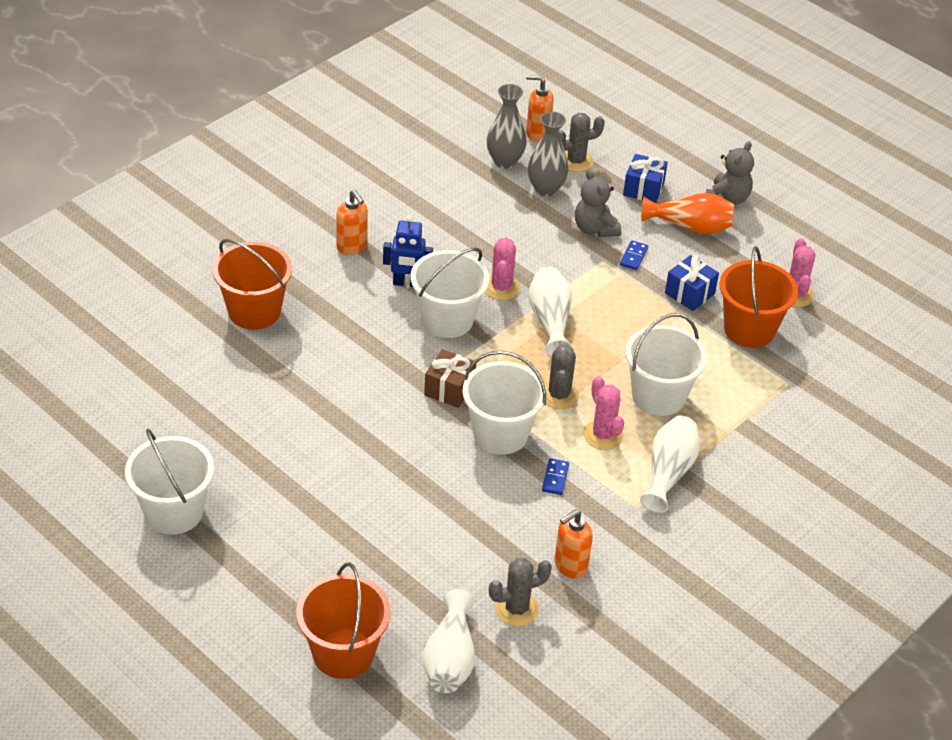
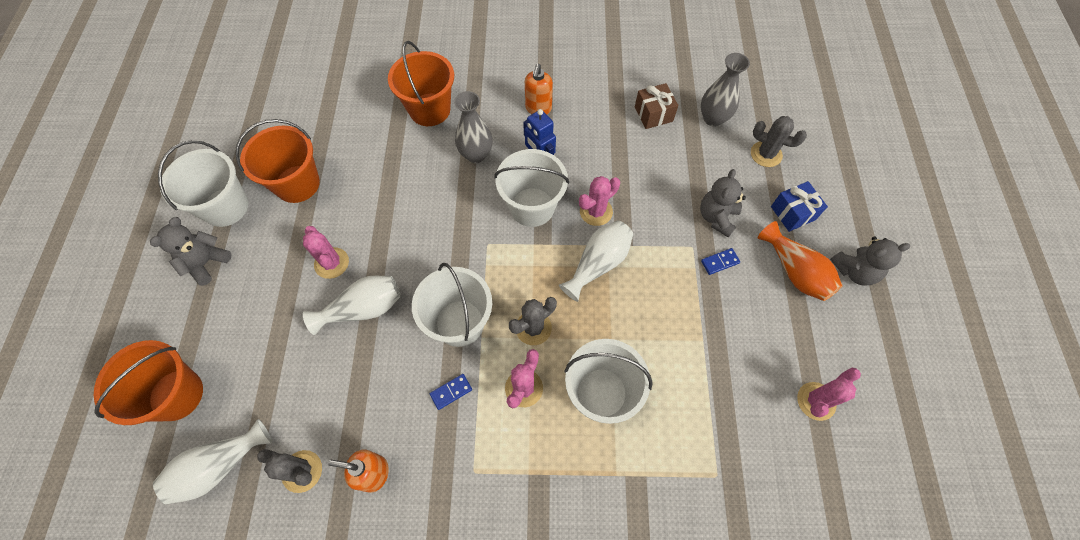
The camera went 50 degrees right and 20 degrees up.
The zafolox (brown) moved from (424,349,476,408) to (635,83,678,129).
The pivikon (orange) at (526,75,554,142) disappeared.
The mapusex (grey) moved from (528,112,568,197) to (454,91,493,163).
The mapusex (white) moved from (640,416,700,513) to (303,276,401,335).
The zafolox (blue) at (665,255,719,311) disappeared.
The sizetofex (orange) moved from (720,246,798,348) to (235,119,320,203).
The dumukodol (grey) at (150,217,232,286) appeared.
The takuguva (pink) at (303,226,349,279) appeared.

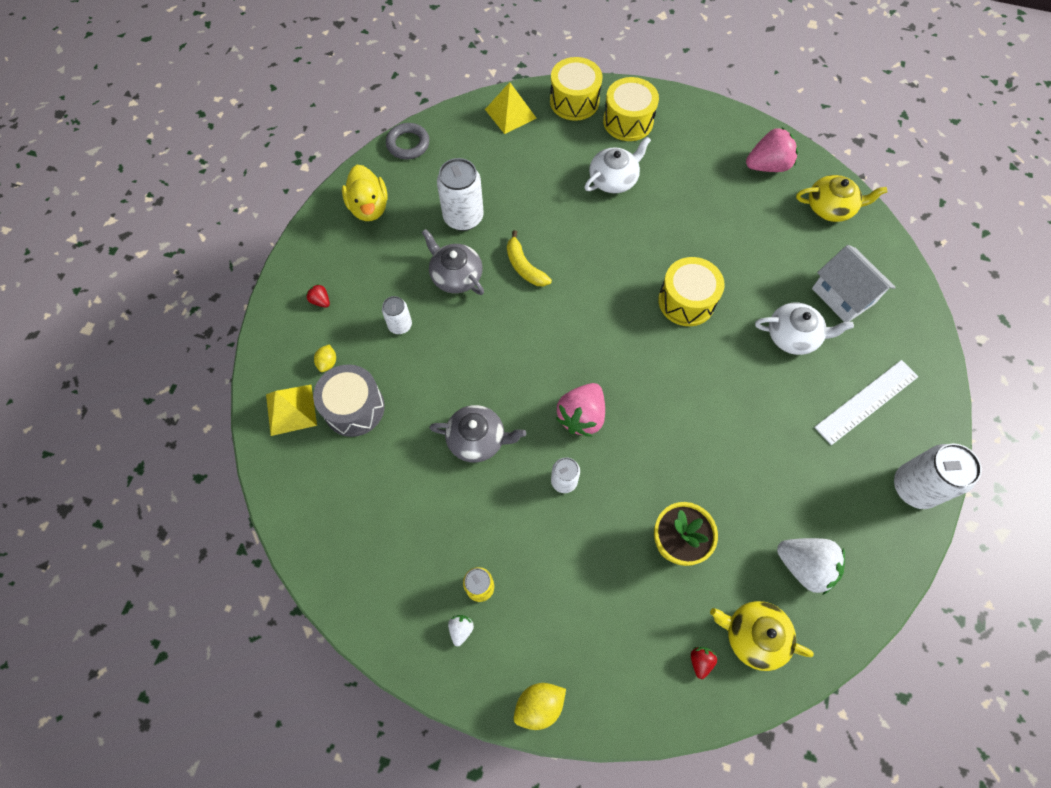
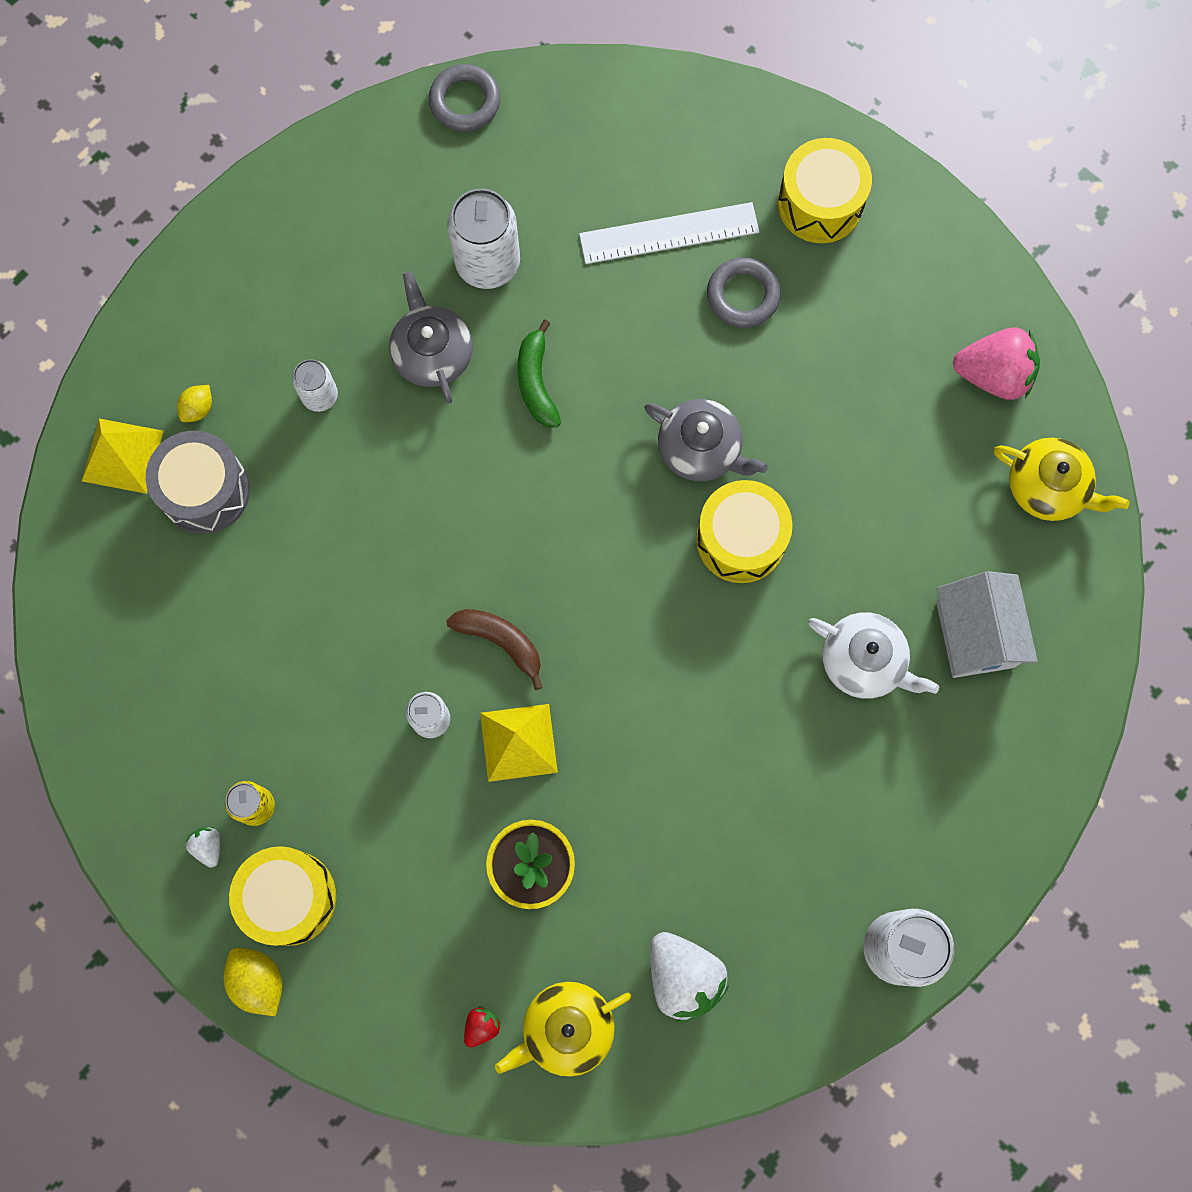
The camera went 25 degrees right and 10 degrees up.
The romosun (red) at (306,284,330,308) disappeared.
The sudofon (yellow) at (342,165,388,221) disappeared.
The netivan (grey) moved from (429,405,526,463) to (645,399,768,481).
The romosun (white) at (448,615,474,646) turned 60 degrees counterclockwise.
The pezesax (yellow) moved from (485,82,537,134) to (480,704,558,782).
The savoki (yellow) at (507,230,552,286) became the savoki (green) at (517,319,561,427).
The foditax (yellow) at (514,683,566,730) turned 60 degrees clockwise.
The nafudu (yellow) moved from (550,57,602,121) to (229,846,336,946).
The romosun (pink) at (556,383,605,437) was replaced by the savoki (brown) at (446,609,543,690).
The netivan (white) at (584,136,651,194) was replaced by the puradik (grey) at (707,257,781,328).
The netivan (yellow) at (710,601,814,671) turned 75 degrees counterclockwise.
The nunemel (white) moved from (814,360,919,445) to (579,202,759,264).

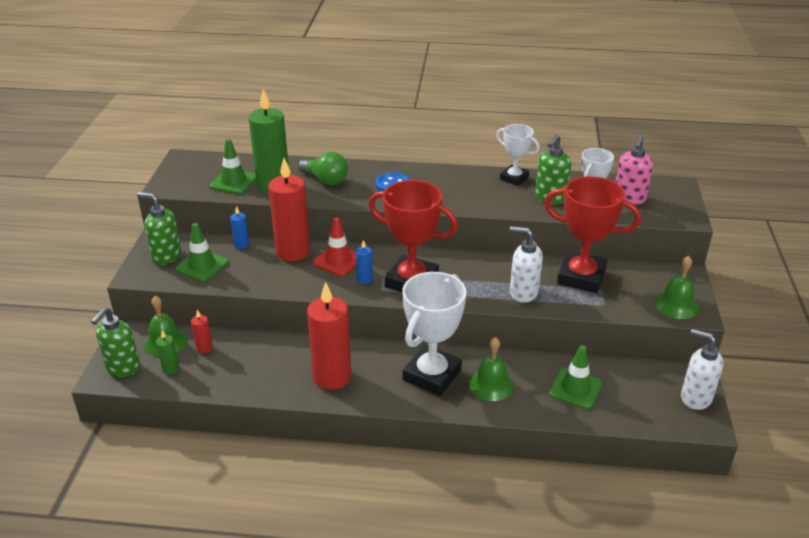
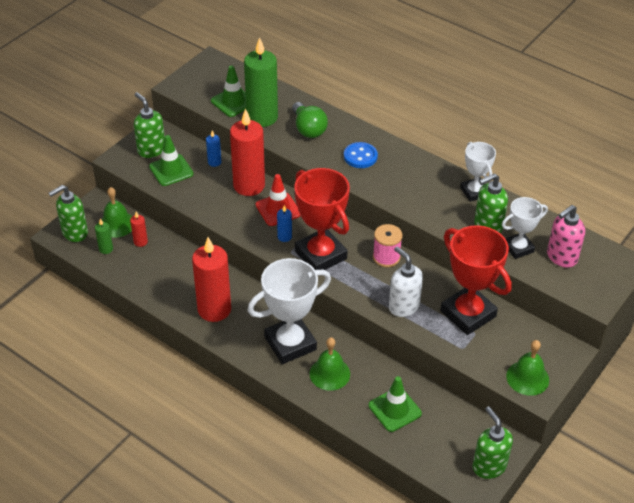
The camera went 30 degrees right and 10 degrees up.
The pivikon (white) at (681,329,723,410) became the pivikon (green) at (472,407,513,479).
The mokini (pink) at (373,224,402,267) appeared.

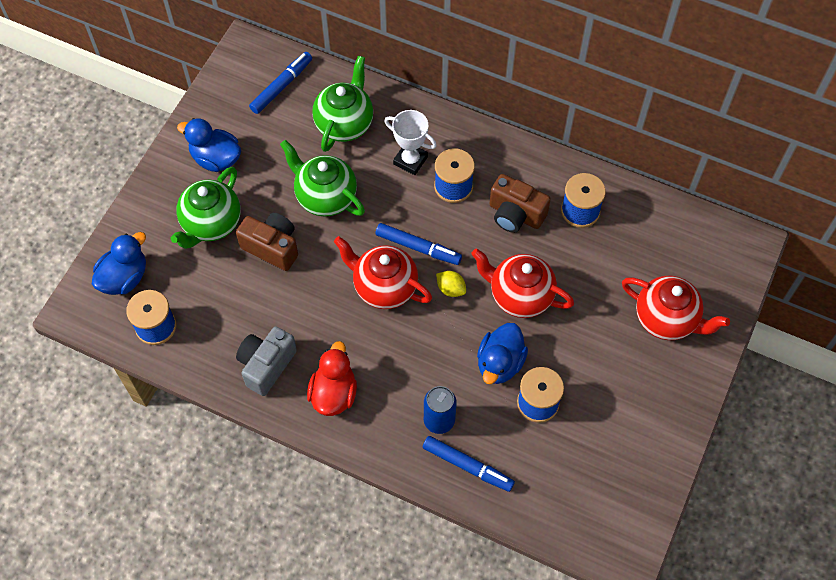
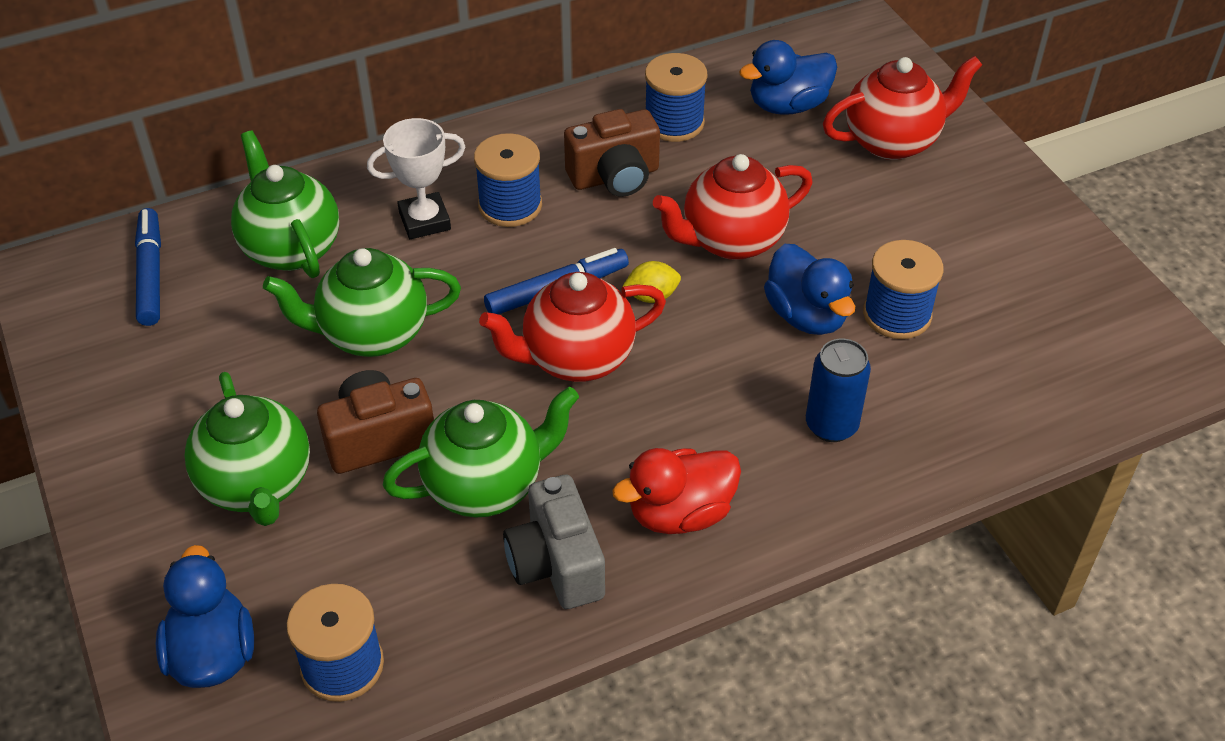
The camera went 50 degrees left and 15 degrees down.
The sudofon (blue) moved from (177,118,241,172) to (739,40,837,115).
The sudofon (red) at (307,341,357,416) turned 75 degrees counterclockwise.
The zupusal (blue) at (423,436,515,492) disappeared.
The netivan (green) at (383,387,579,517) appeared.

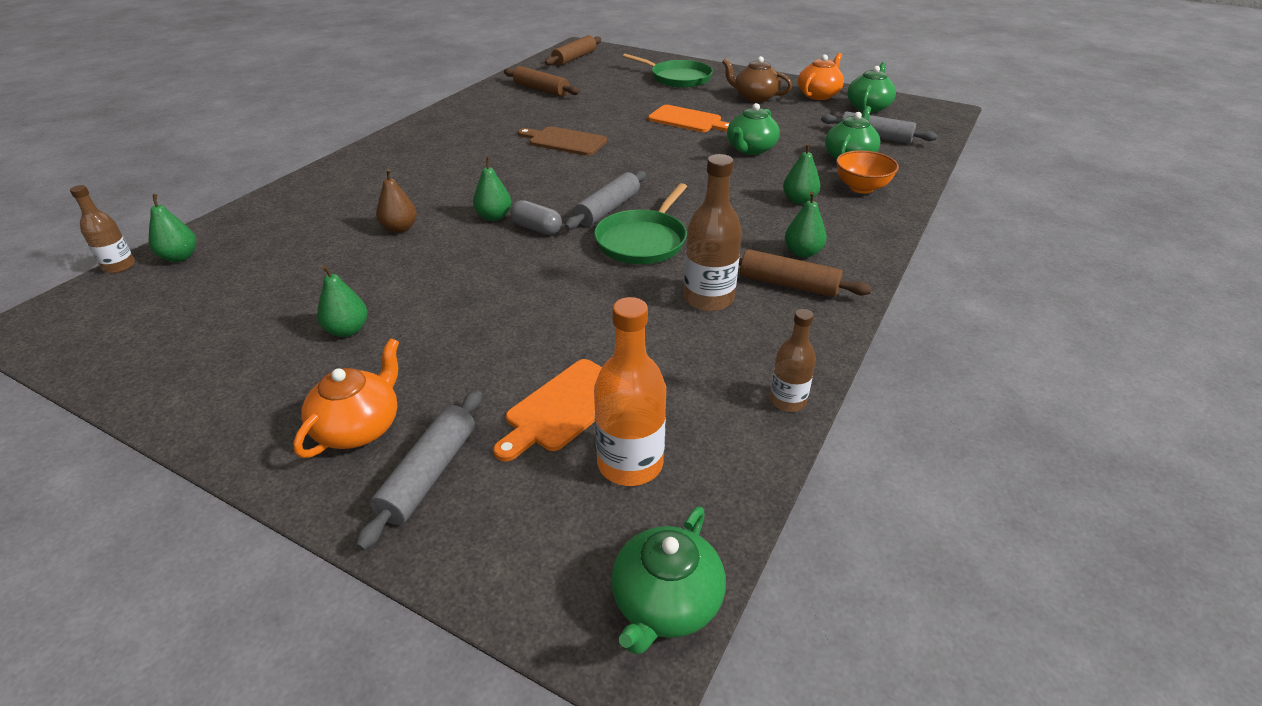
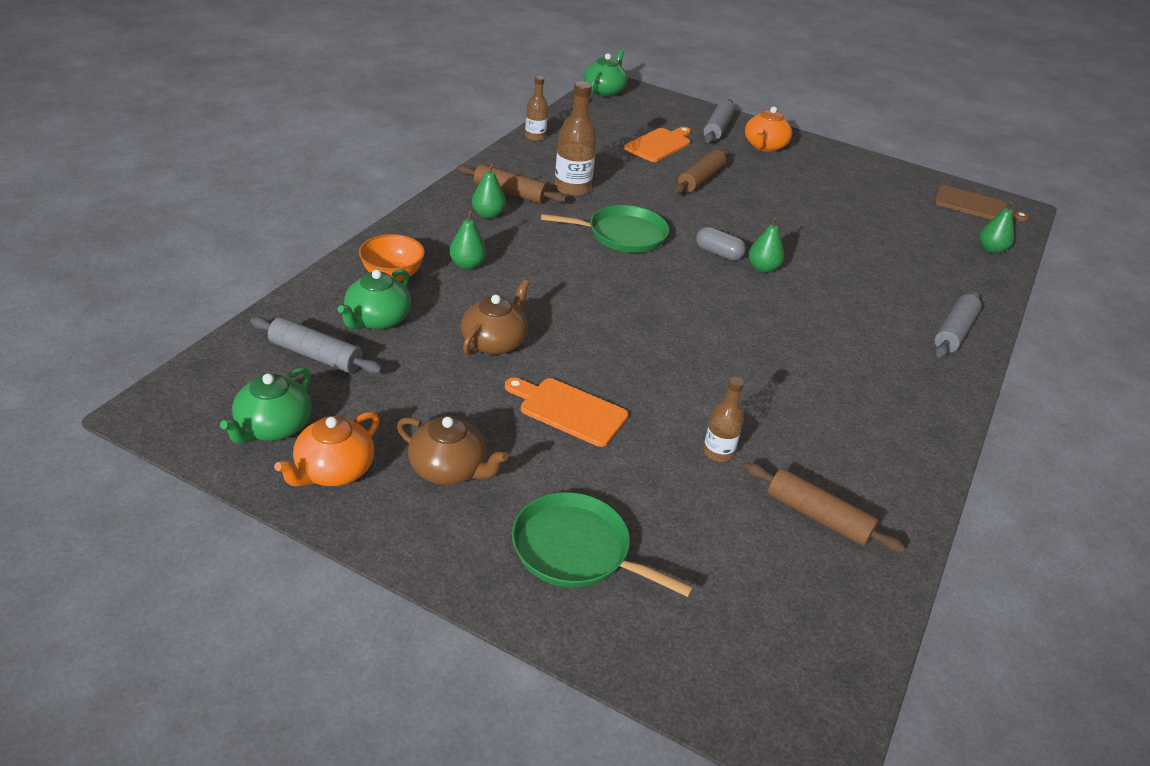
The camera went 175 degrees right and 0 degrees up.
The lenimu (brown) moved from (70,185,135,273) to (703,377,744,462).
The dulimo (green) at (317,265,368,337) disappeared.
The dulimo (brown) at (376,169,417,233) disappeared.
The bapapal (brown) moved from (518,126,607,156) to (935,185,1029,222).
The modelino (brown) moved from (545,35,601,66) to (674,149,729,194).
The modelino (grey) moved from (565,171,646,230) to (934,291,982,358).
The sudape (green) at (594,183,687,264) turned 60 degrees clockwise.
The lenimu (orange) at (594,297,666,486) disappeared.
The netivan (green) at (727,103,780,155) became the netivan (brown) at (461,280,530,355).

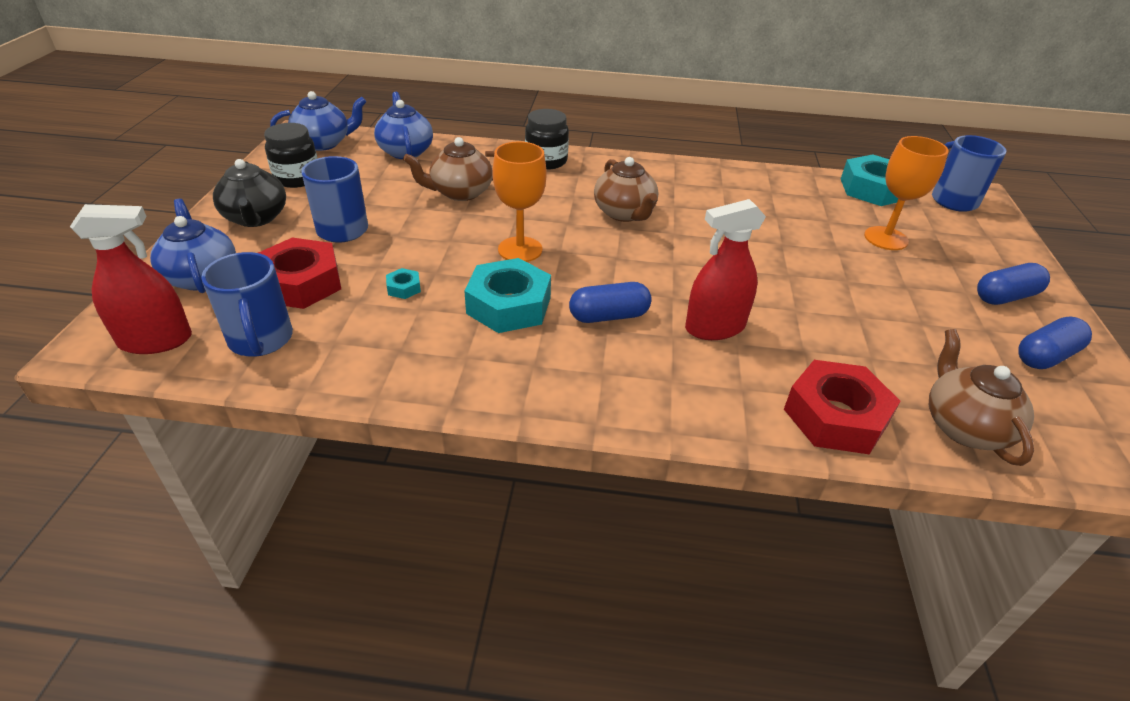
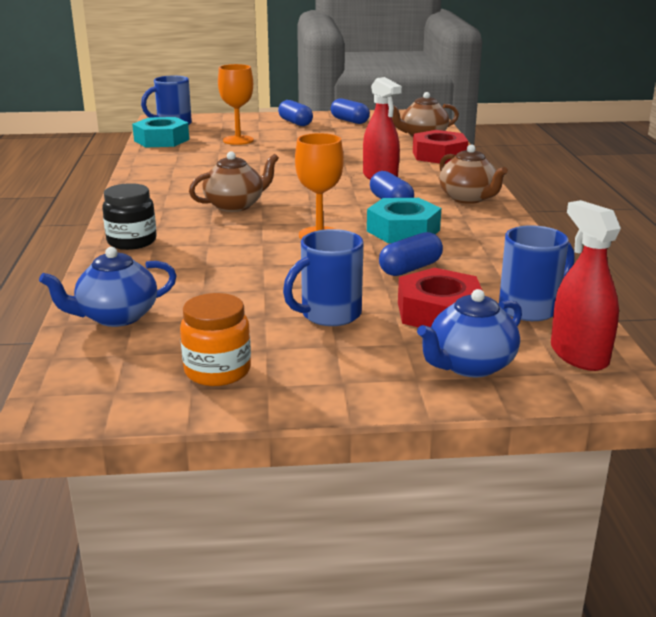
The camera went 100 degrees left and 15 degrees down.
The netivan (black) at (213,159,286,227) disappeared.
The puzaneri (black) at (264,123,318,188) became the puzaneri (orange) at (180,293,251,386).
The netivan (blue) at (270,91,366,151) disappeared.
The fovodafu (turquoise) at (386,268,421,299) was replaced by the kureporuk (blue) at (379,232,443,276).
The netivan (brown) moved from (403,137,495,201) to (439,145,508,204).

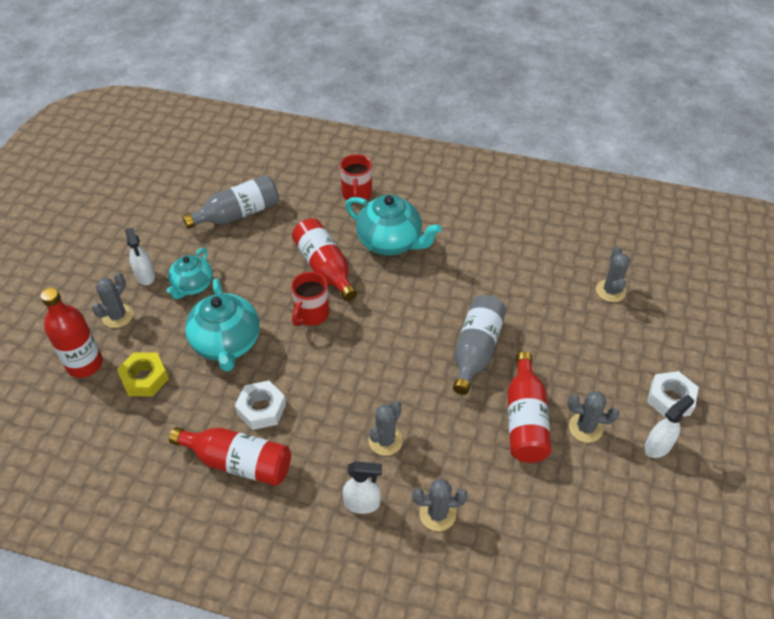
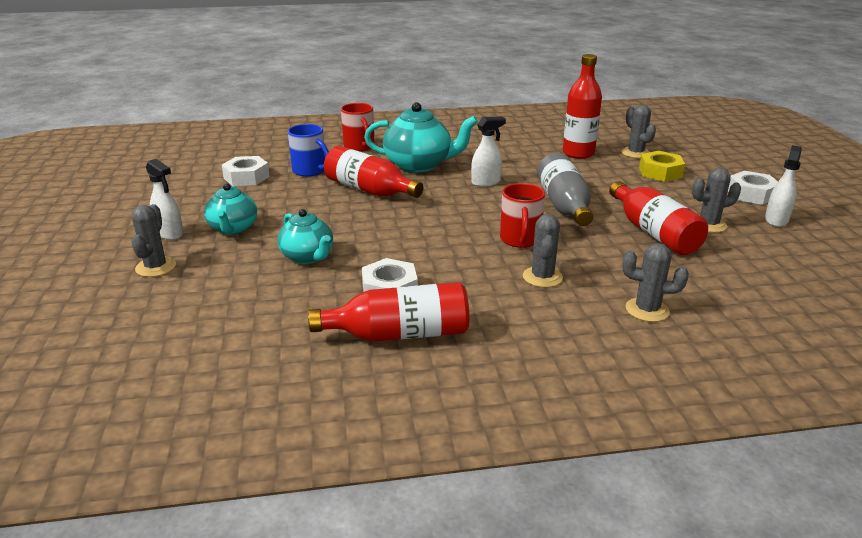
The camera went 25 degrees left and 20 degrees down.
The lenimu (red) moved from (40,288,103,378) to (563,54,602,159).
The fovodafu (yellow) moved from (117,352,169,396) to (639,151,685,182).
The lenimu (grey) at (183,175,279,229) was replaced by the fovodafu (white) at (222,156,270,186).
The netivan (turquoise) at (185,278,260,372) changed to 0.63 times the size.
The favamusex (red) moved from (291,272,329,326) to (500,183,545,248).
The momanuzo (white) moved from (343,461,382,514) to (471,117,506,187).
The takuguva (grey) at (412,478,468,531) turned 45 degrees clockwise.
The favamusex (blue) at (288,124,329,177) appeared.

